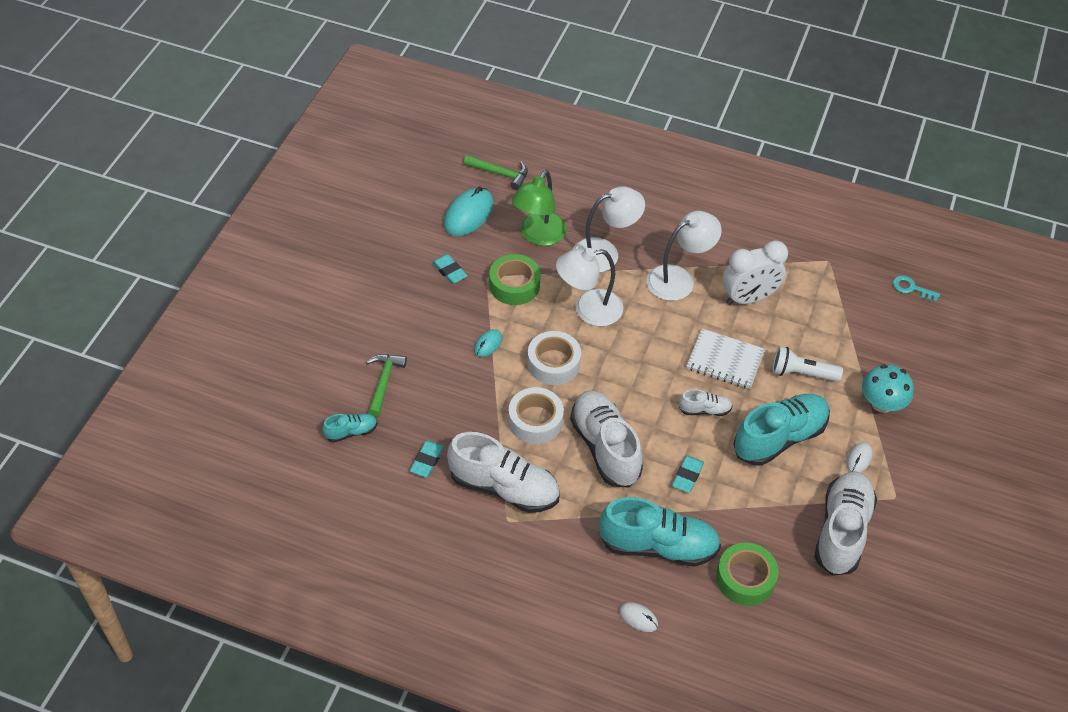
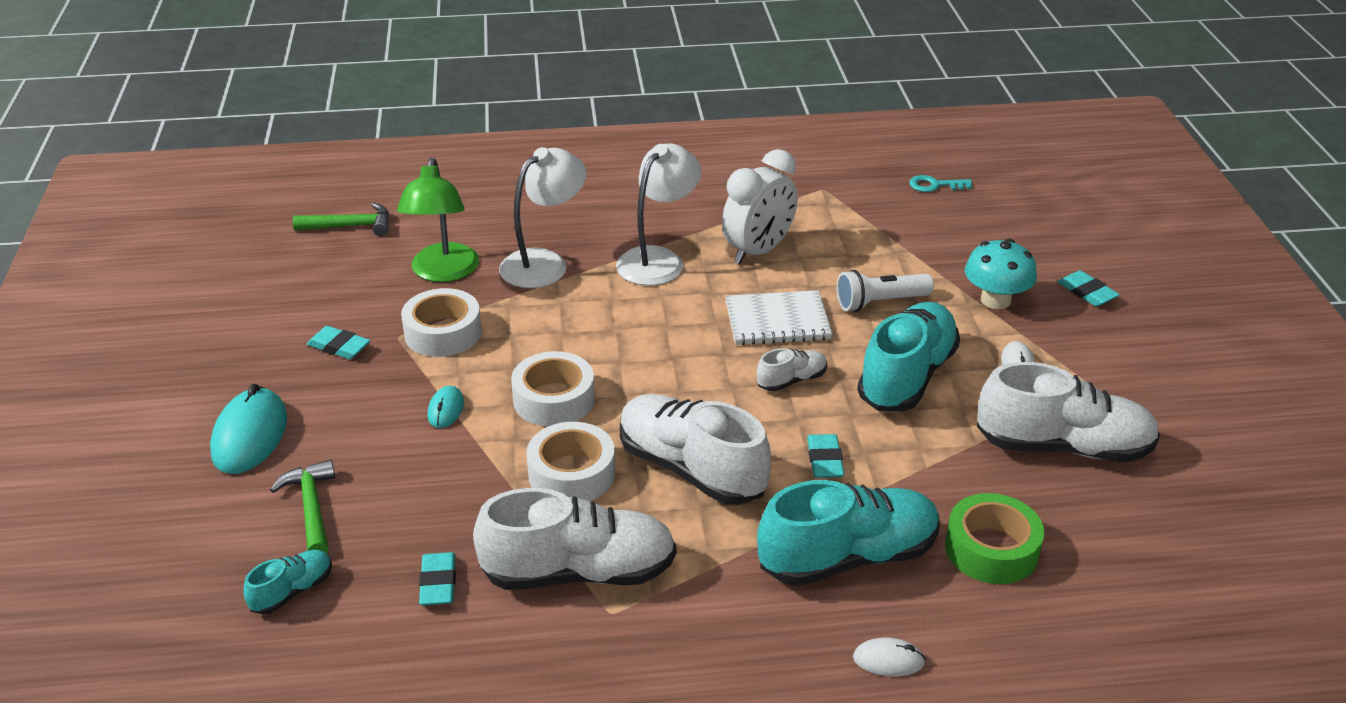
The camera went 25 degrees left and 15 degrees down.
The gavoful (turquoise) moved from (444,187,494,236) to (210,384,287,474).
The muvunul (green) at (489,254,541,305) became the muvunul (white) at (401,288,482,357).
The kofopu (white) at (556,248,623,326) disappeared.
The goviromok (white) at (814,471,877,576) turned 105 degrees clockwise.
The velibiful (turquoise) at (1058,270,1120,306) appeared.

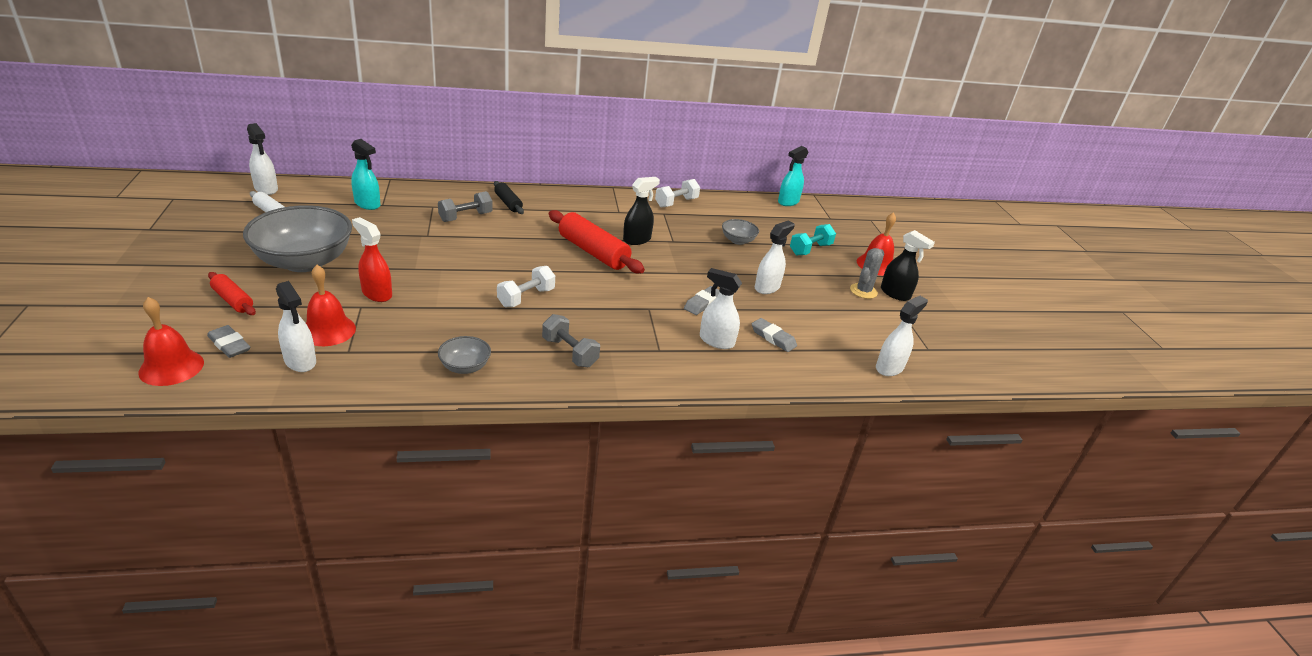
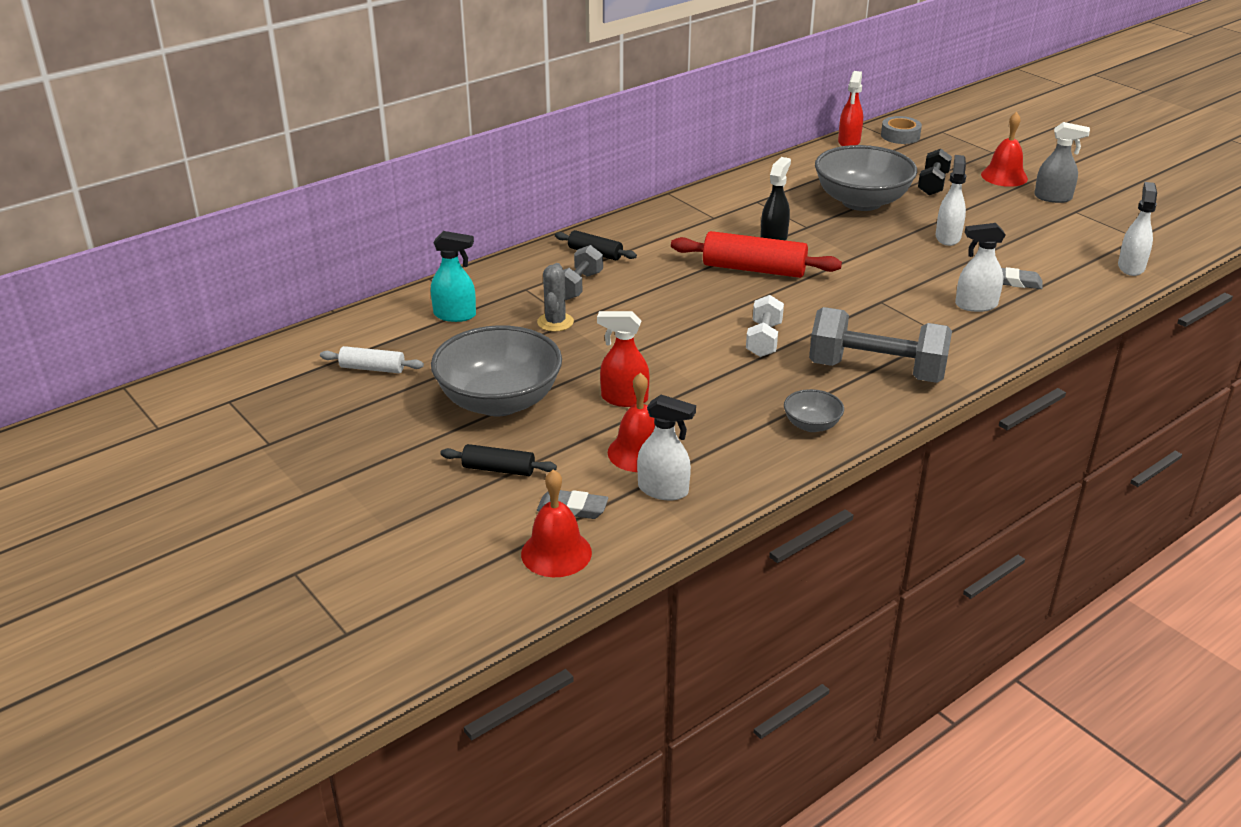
The camera went 25 degrees left and 0 degrees up.
The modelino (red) at (208,272,256,315) became the modelino (black) at (440,444,557,476).
The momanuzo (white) at (247,123,278,195) disappeared.
The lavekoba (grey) at (542,314,600,367) changed to 1.81 times the size.
The lavekoba (white) at (655,179,700,208) disappeared.
The velibiful (grey) at (684,286,720,315) disappeared.
The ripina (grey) at (722,219,759,245) changed to 2.20 times the size.
The momanuzo (turquoise) at (778,146,808,206) became the momanuzo (red) at (838,71,863,146).
The lavekoba (turquoise) at (790,224,836,255) became the lavekoba (black) at (918,149,952,195).
The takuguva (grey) moved from (850,248,884,299) to (537,263,574,332).
The momanuzo (black) at (881,230,935,301) became the momanuzo (grey) at (1034,122,1090,203).
The muvunul (grey) at (881,116,922,144) appeared.

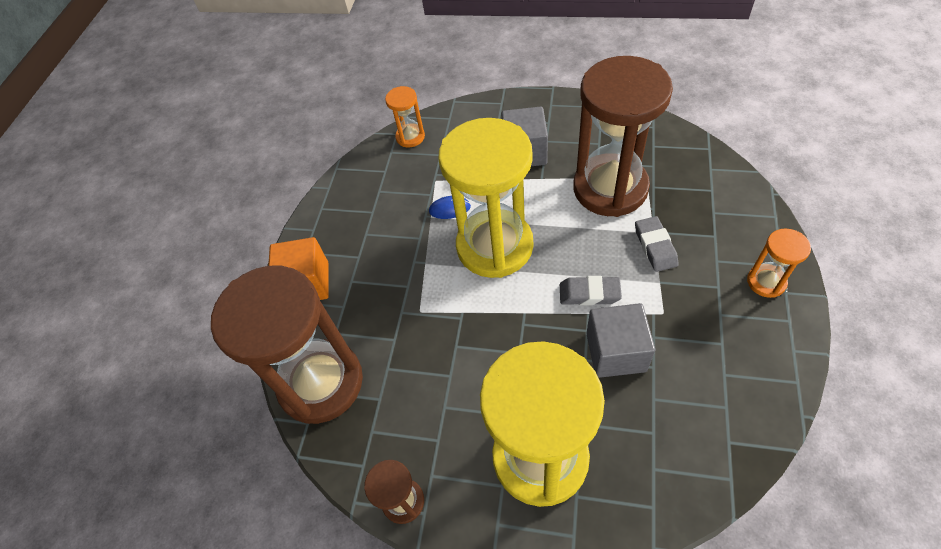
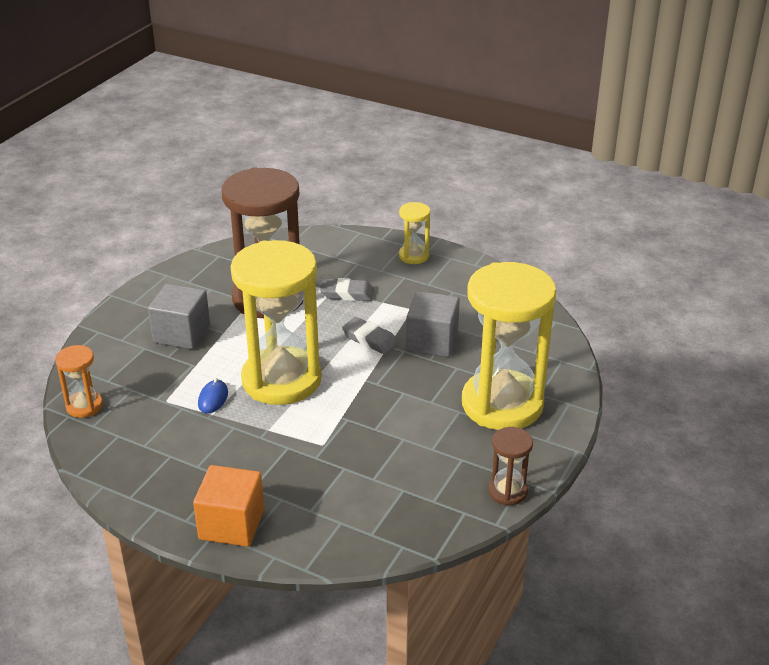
The camera went 80 degrees left and 20 degrees down.
The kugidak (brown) at (211,266,363,424) disappeared.
The velibiful (grey) at (560,276,622,305) turned 75 degrees counterclockwise.
The kugidak (orange) at (747,228,811,298) became the kugidak (yellow) at (399,202,430,264).

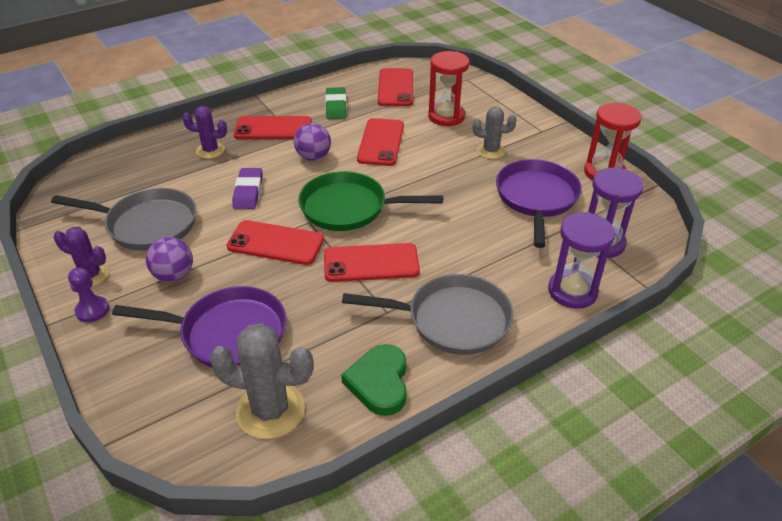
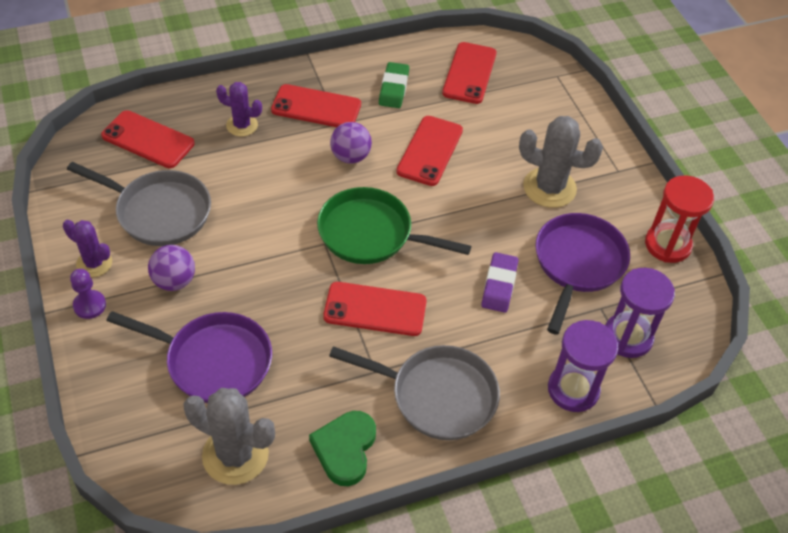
The camera went 10 degrees right and 10 degrees up.
The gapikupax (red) moved from (227,220,324,265) to (101,110,195,168).
The velibiful (purple) moved from (232,168,263,209) to (481,252,518,313).
The kugidak (red) at (428,51,469,126) disappeared.
The takuguva (grey) at (473,106,516,159) changed to 1.65 times the size.

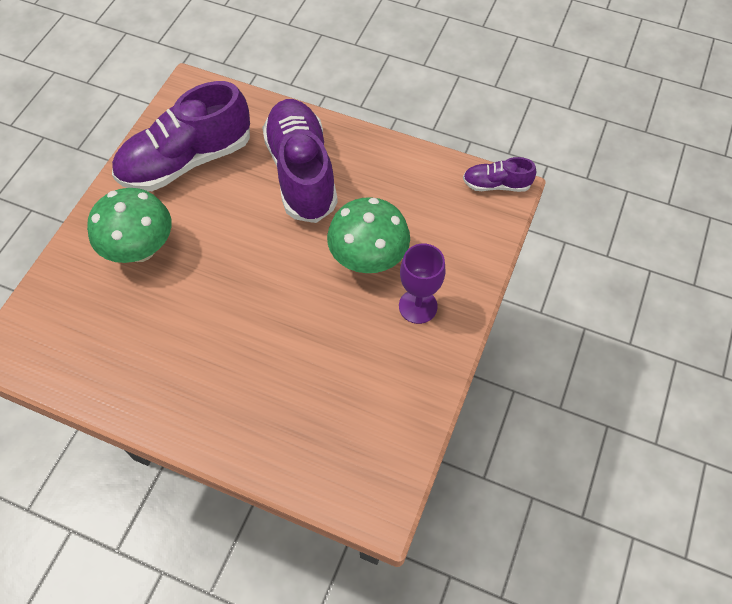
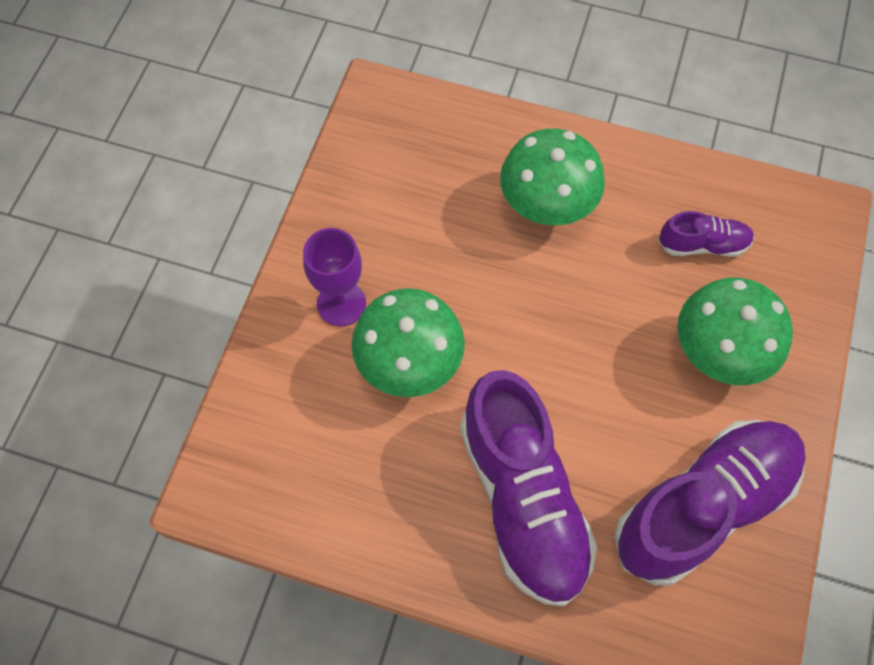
The camera went 175 degrees right and 5 degrees up.
The goviromok (purple) moved from (463,157,536,192) to (658,211,754,257).
The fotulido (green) at (500,129,605,225) appeared.

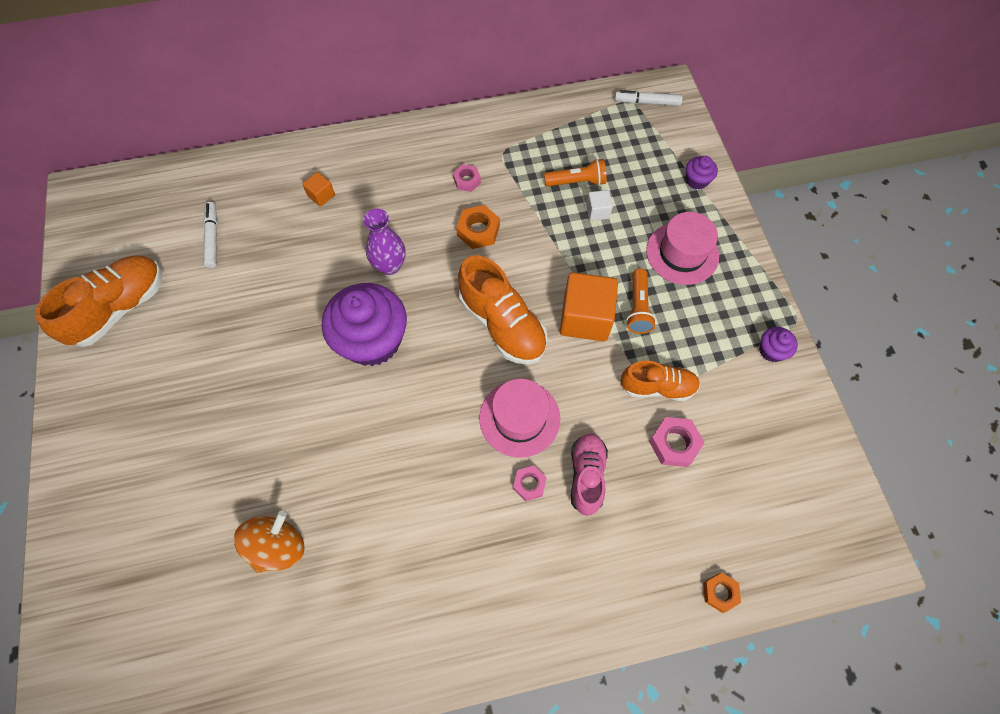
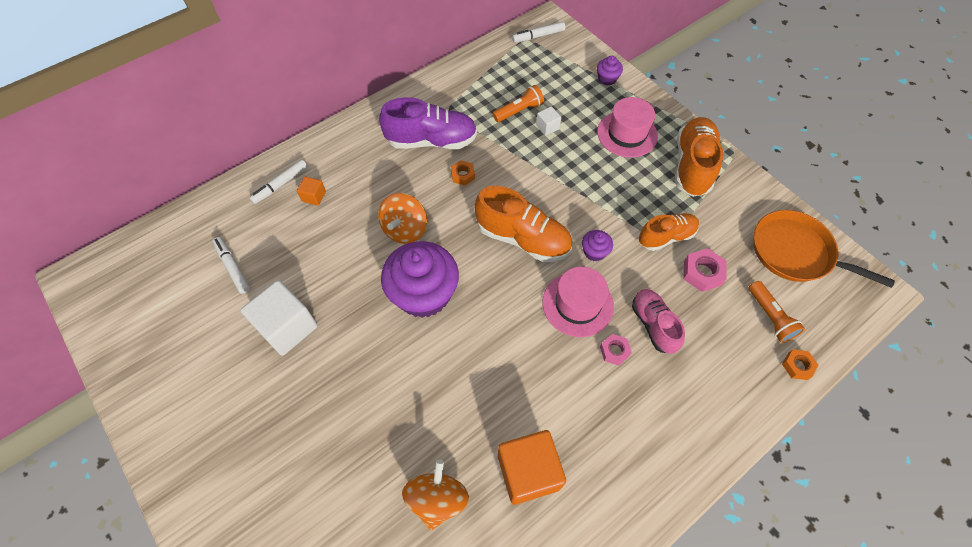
The camera went 25 degrees left and 5 degrees down.
The goviromok (orange) moved from (35,256,162,347) to (675,117,723,197).
The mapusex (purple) at (363,209,406,275) was replaced by the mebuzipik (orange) at (378,193,427,244).
The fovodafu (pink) at (453,164,481,192) was replaced by the goviromok (purple) at (379,97,477,149).
The fovodafu (orange) at (456,205,500,249) changed to 0.66 times the size.
The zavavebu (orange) moved from (560,272,618,341) to (498,430,566,505).
The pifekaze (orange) moved from (626,269,656,334) to (749,281,805,343).
The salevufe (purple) moved from (759,327,798,362) to (582,230,613,261).
The zavavebu (white) at (240,280,318,356) appeared.
The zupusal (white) at (249,159,308,204) appeared.
The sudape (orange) at (753,210,895,288) appeared.

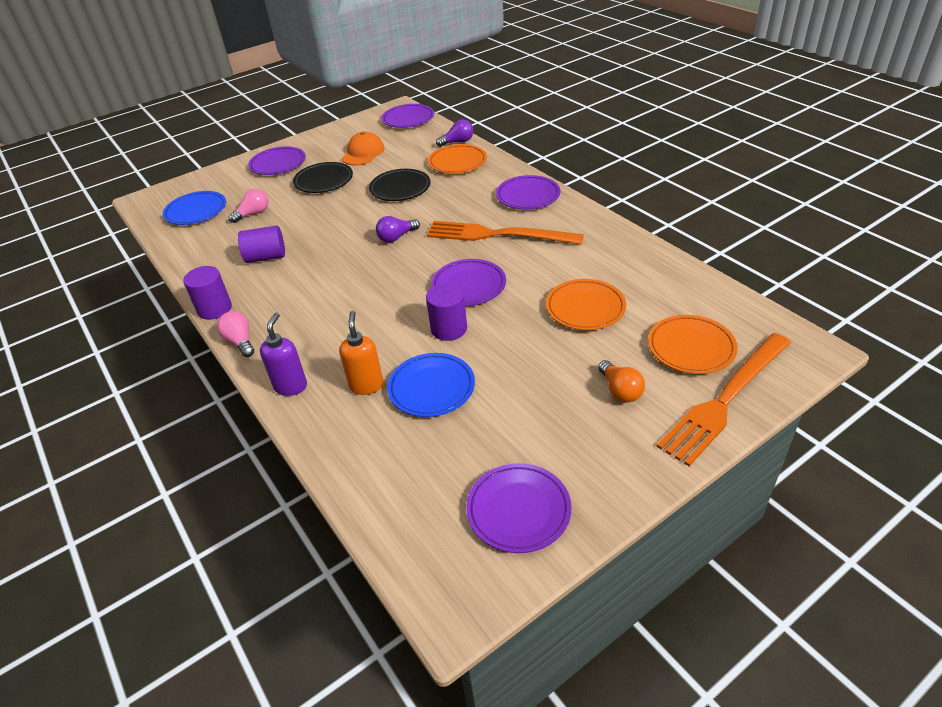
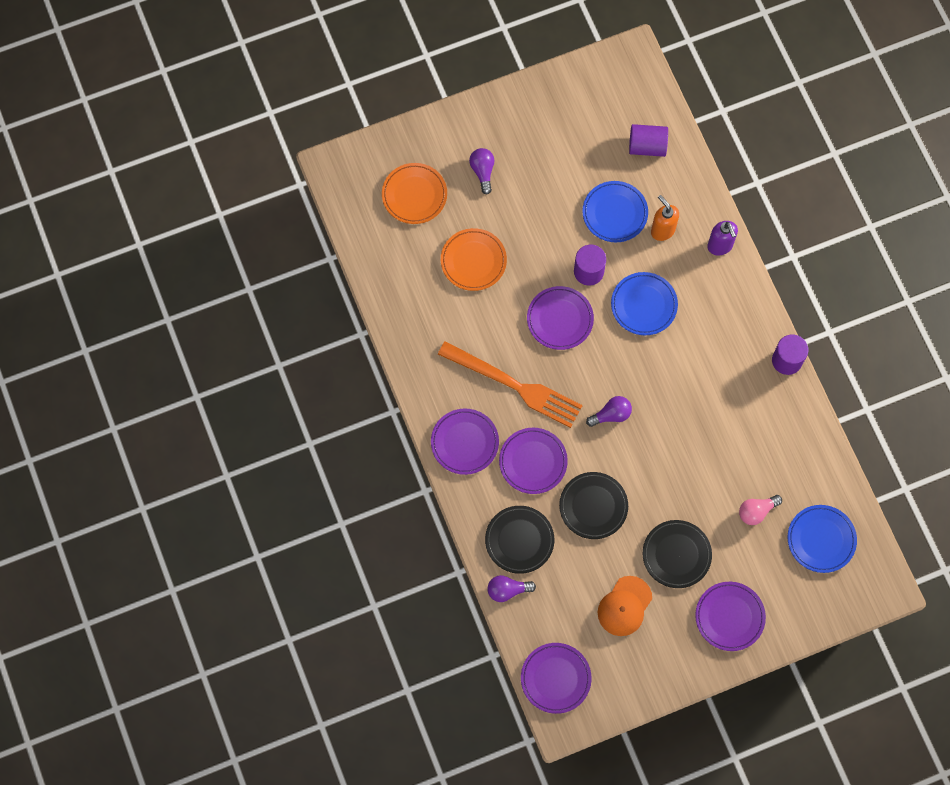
The camera went 170 degrees left and 30 degrees up.
The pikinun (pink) at (217,311,254,357) disappeared.
The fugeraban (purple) moved from (238,226,285,263) to (629,124,668,157).
The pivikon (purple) at (260,313,307,396) turned 45 degrees counterclockwise.
The pivikon (orange) at (339,311,384,395) turned 135 degrees clockwise.
The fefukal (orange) at (428,144,487,174) became the fefukal (black) at (485,506,554,574).
The fefukal (purple) moved from (466,463,571,553) to (499,428,568,494).
The pikinun (orange) at (598,360,645,402) became the pikinun (purple) at (469,148,494,195).
The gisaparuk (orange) at (656,333,791,466) disappeared.
The fefukal (blue) at (611,272,678,335) appeared.

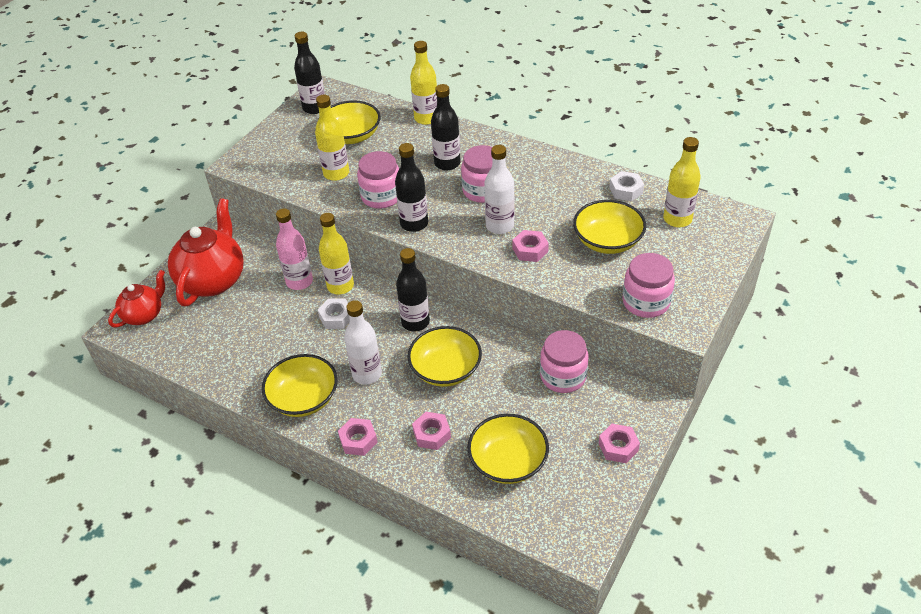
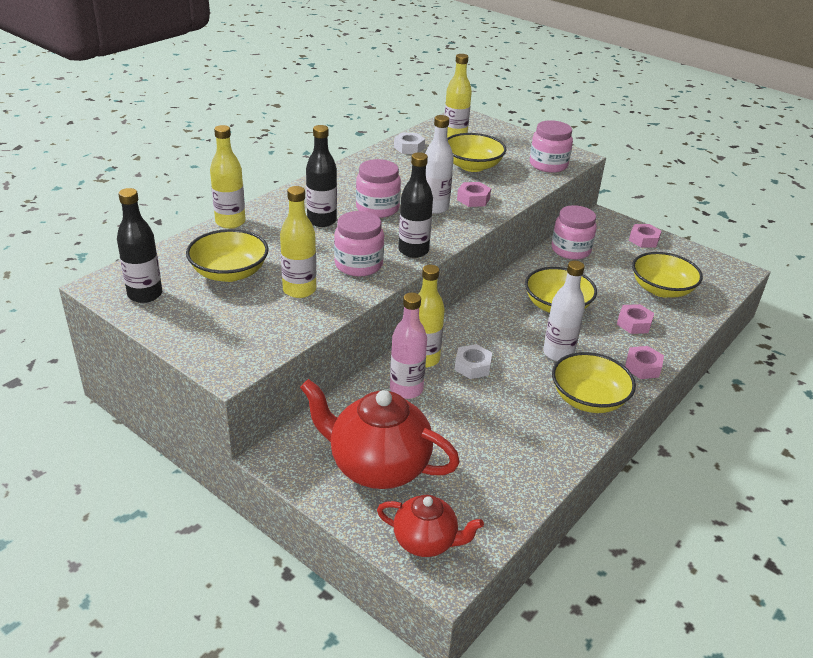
The camera went 85 degrees left and 10 degrees down.
The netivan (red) at (108,270,165,328) turned 150 degrees clockwise.
The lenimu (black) at (396,248,430,331) disappeared.

